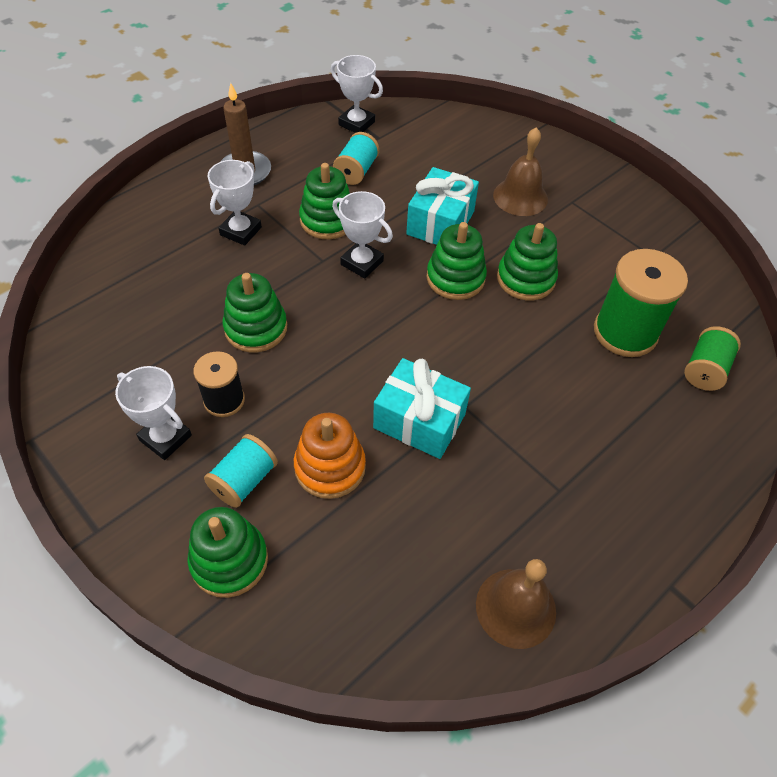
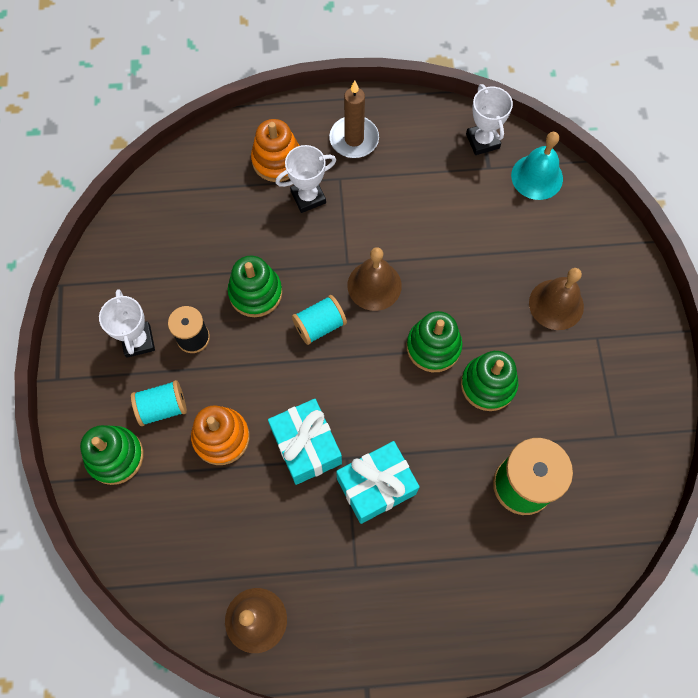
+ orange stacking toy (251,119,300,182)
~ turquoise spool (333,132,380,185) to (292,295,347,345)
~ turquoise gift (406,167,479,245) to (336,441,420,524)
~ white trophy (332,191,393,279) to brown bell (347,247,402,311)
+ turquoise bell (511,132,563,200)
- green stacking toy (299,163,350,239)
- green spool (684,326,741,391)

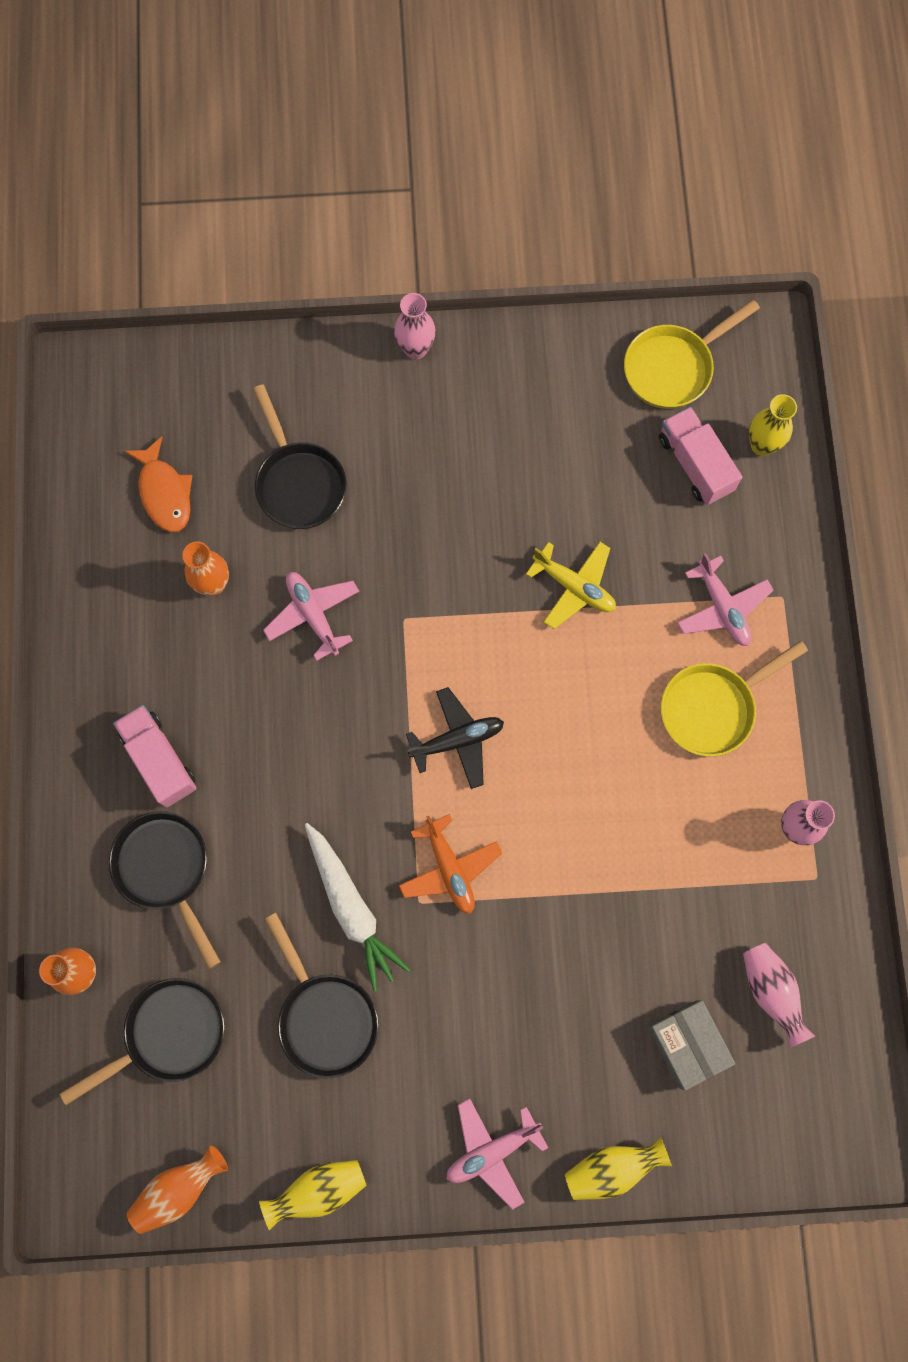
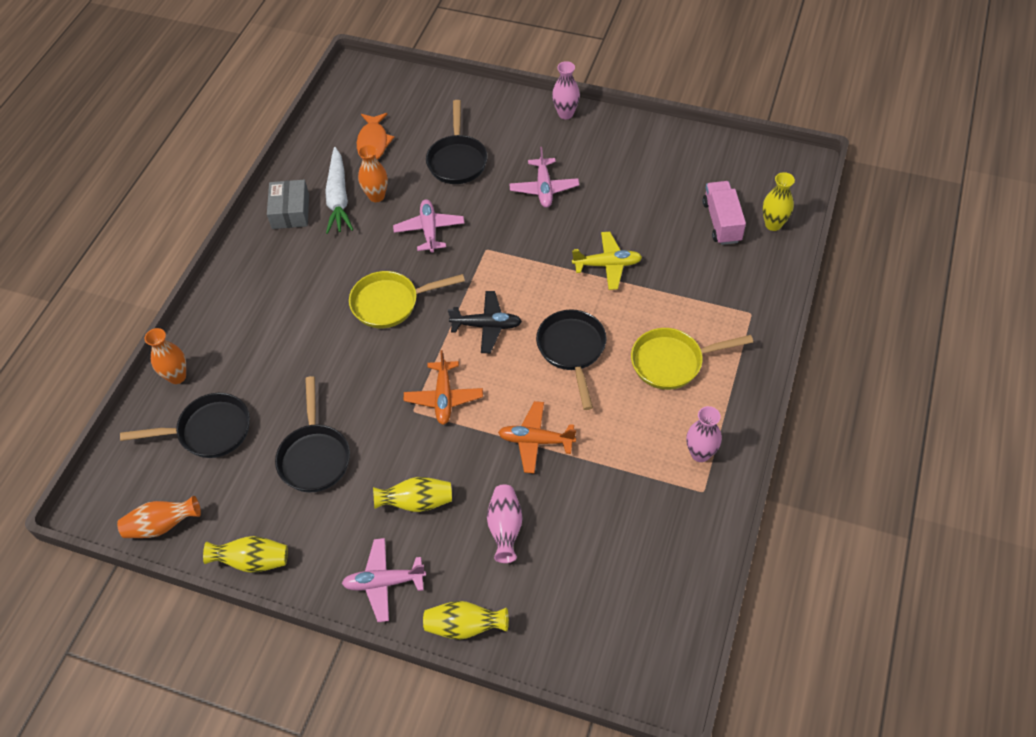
~ grey box (647,1000,735,1091) to (267,180,309,229)
~ white carrot (305,823,411,992) to (325,147,353,234)
~ yellow pan (624,299,760,409) to (349,271,465,328)
+ yellow vase (373,477,452,512)
~ pink vase (743,943,815,1048) to (487,484,523,563)
+ orange plane (498,401,576,473)
~ pink plane (677,553,773,646) to (509,147,579,208)
~ black pan (109,811,221,969) to (536,310,607,410)
~ yellow plane (526,542,616,629) = (572,232,642,290) 60 degrees counterclockwise
- pink truck (113,705,197,808)

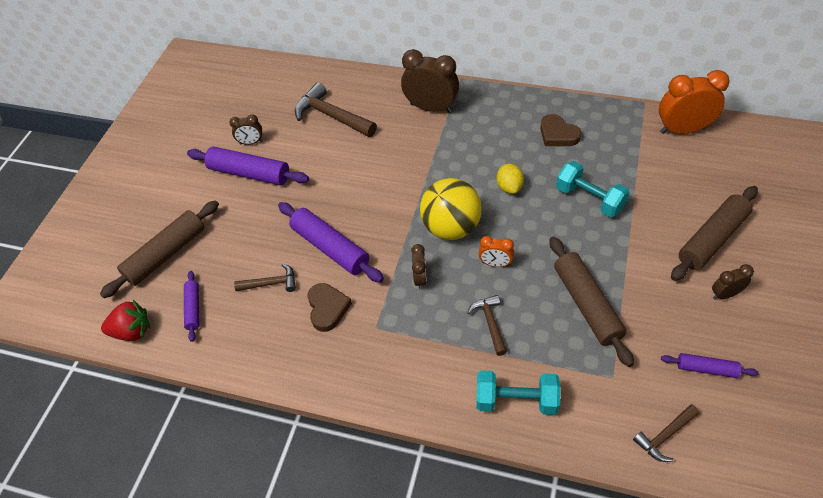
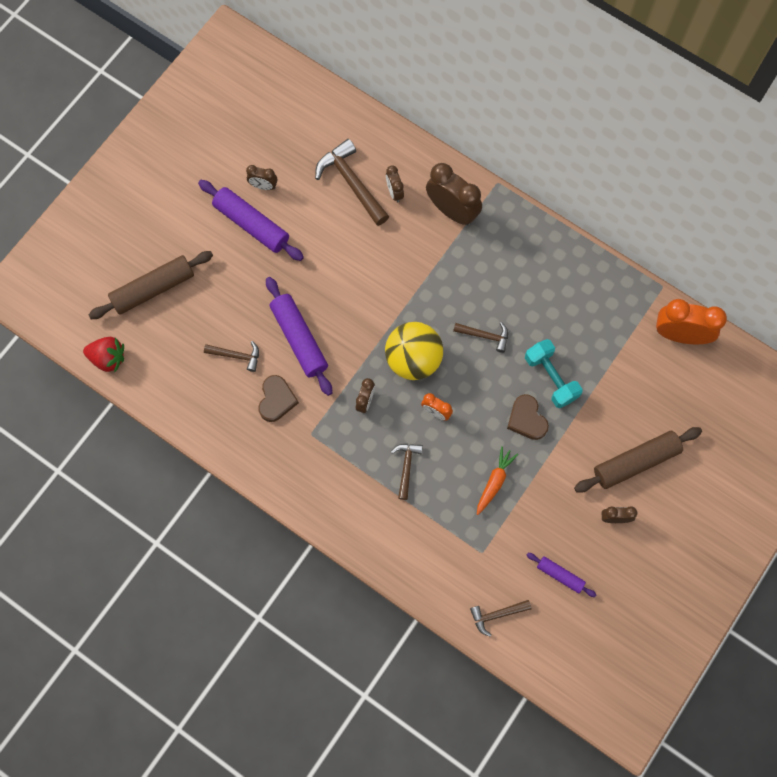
+ brown clock (386,166,404,202)
~ yellow lemon (497,164,524,194) to brown hammer (453,322,508,353)
~ brown rolling pin (550,237,634,367) to orange carrot (477,446,518,515)
~ brown heart (540,114,581,146) to (507,394,549,440)
- purple rolling pin (184,271,199,342)
- turquoise dumbbell (476,370,561,415)

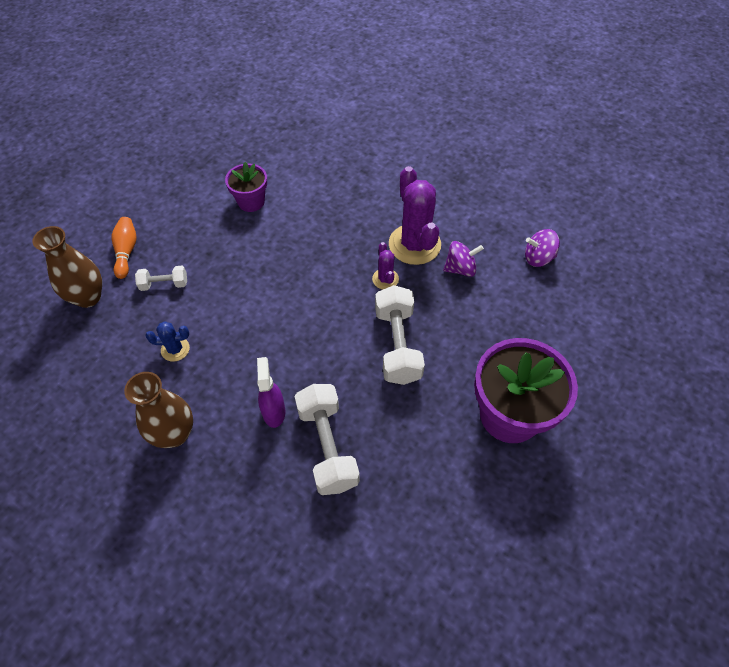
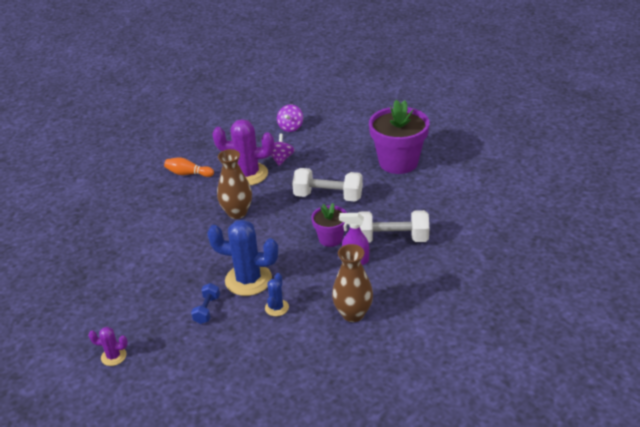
~ purple cactus (372,242,399,289) to (88,327,128,366)
~ orange bowling pin (111,217,137,279) to (164,158,214,177)
~ white dumbbell (135,266,187,291) to blue dumbbell (191,283,220,324)
+ blue cactus (207,219,279,296)
~ brown vase (32,226,102,308) to (217,149,252,219)
~ purple flower pot (225,162,267,212) to (311,203,347,247)

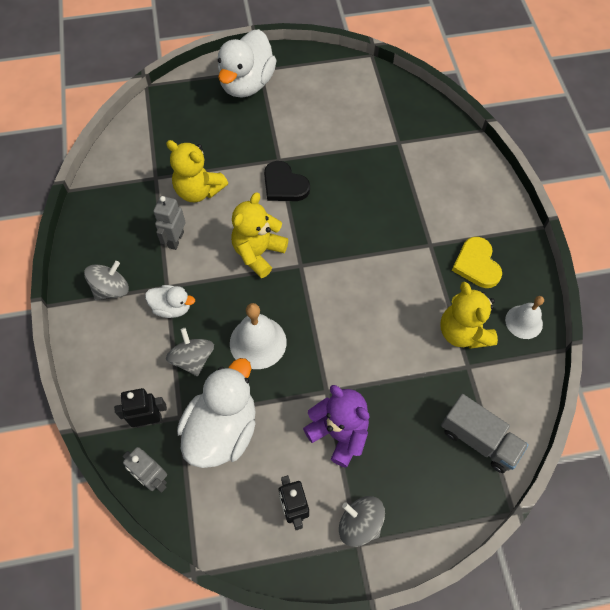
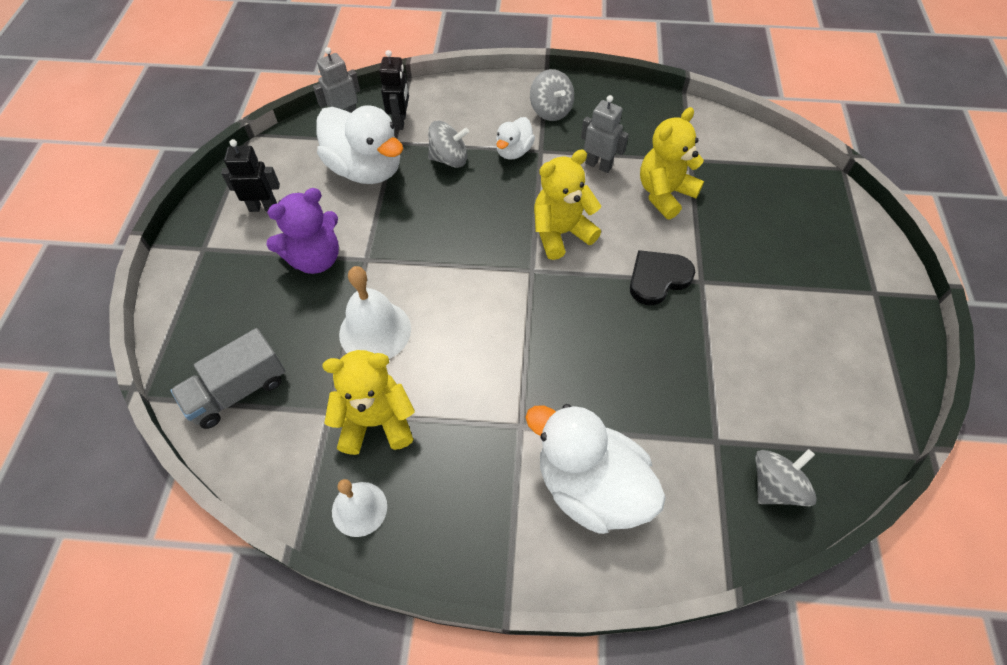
~ white bell (230,303,287,369) to (339,266,411,359)
~ white duck (218,29,277,98) to (525,404,666,534)
~ yellow teddy bear (231,192,288,278) = (534,149,601,260) 75 degrees counterclockwise
~ grey spinning top (339,496,385,547) to (755,449,817,506)
- yellow heart (452,237,502,288)

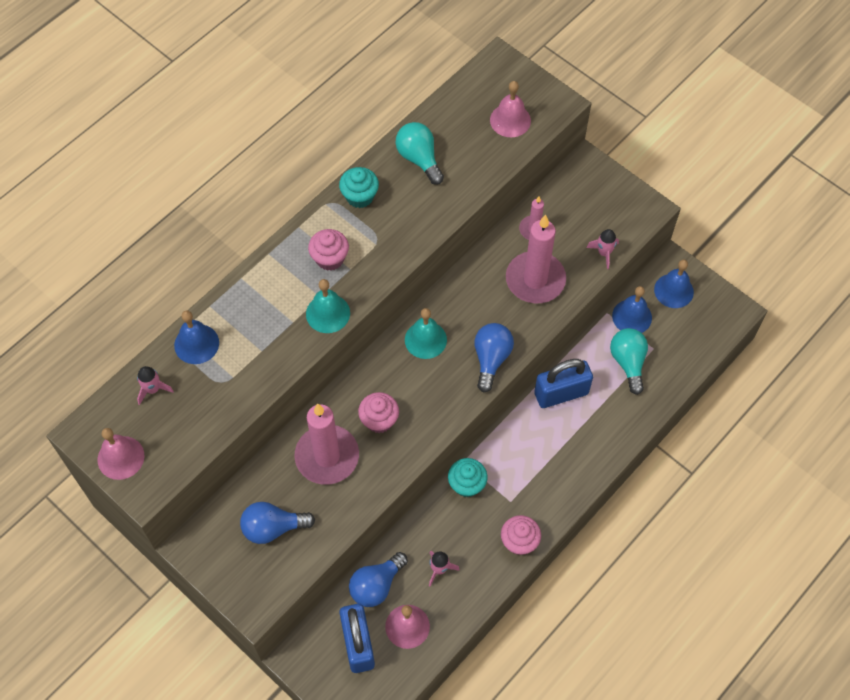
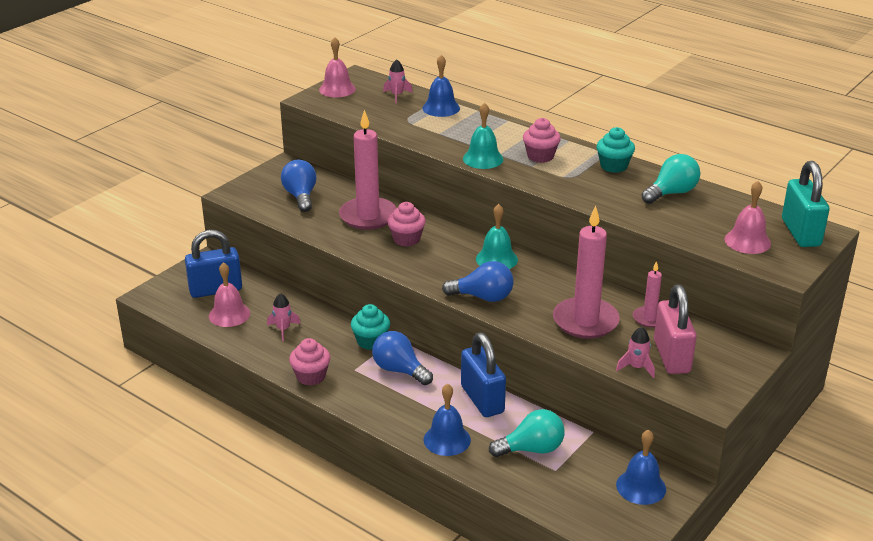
~ blue light bulb (349,552,408,607) to (372,331,433,385)
~ blue bell (612,286,652,333) to (424,384,471,456)
+ pink padlock (654,285,697,374)
+ turquoise padlock (782,161,830,247)

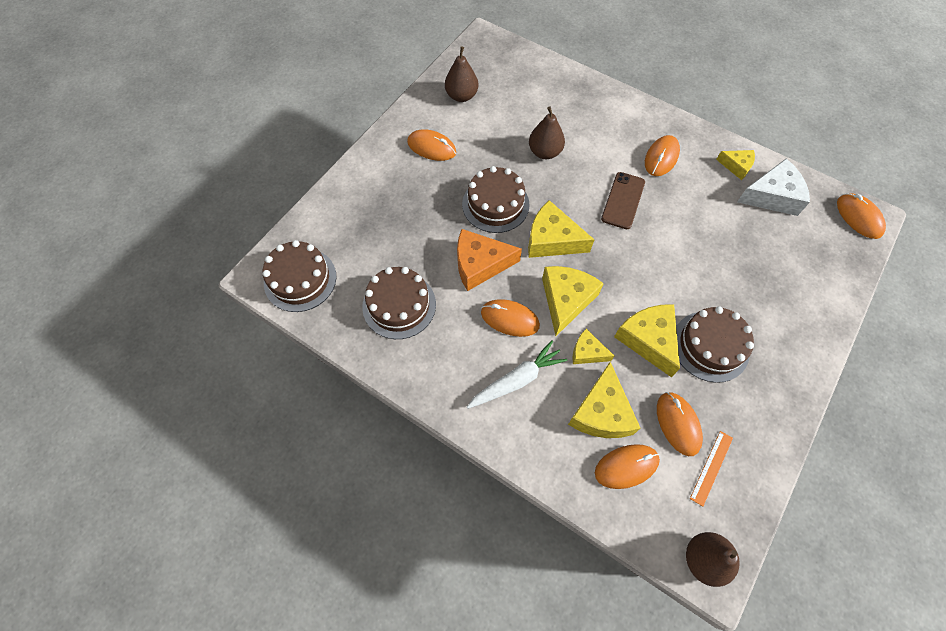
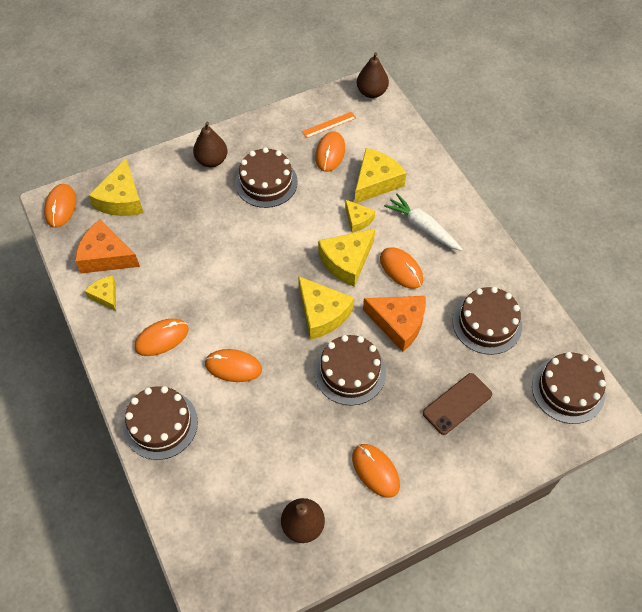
~ white cheese (737,159,810,216) to orange cheese (75,219,140,273)
~ yellow cheese (614,304,680,377) to (88,159,144,216)
+ brown cake (123,386,198,460)
~ brown pear (529,106,565,159) to (193,122,227,167)
~ orange mouse (595,444,660,489) to (204,349,262,382)
~ white carrot (467,340,567,409) = (384,193,463,251) 45 degrees clockwise
~ brown phone (601,172,645,229) to (423,373,492,435)

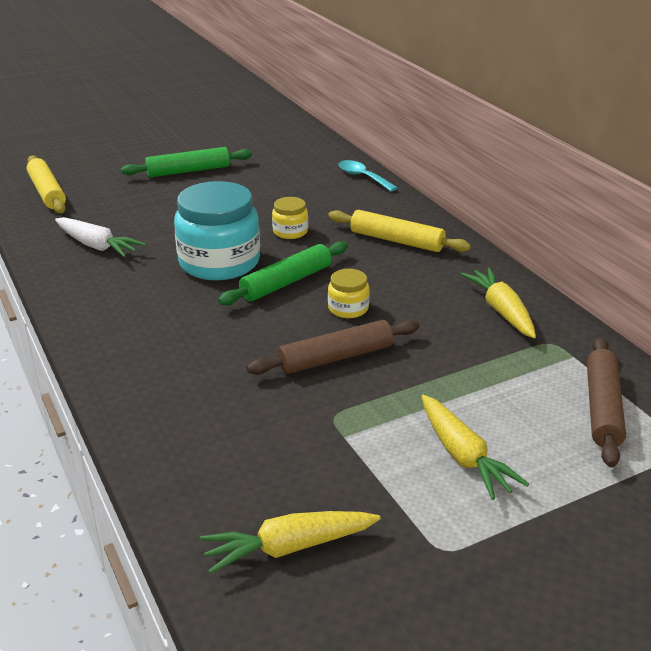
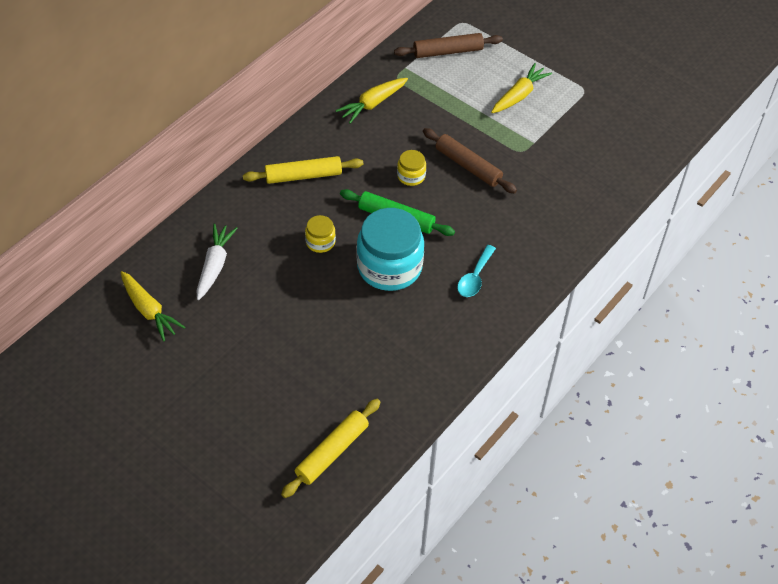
~ yellow carrot (200,511,381,574) to (121,271,185,341)
~ white carrot (55,217,146,257) to (197,224,238,300)
~ yellow rolling pin (328,210,471,252) = (243,156,363,184) 75 degrees clockwise
~ turquoise spoon (338,160,398,192) to (457,245,496,297)
- green rolling pin (121,147,252,178)

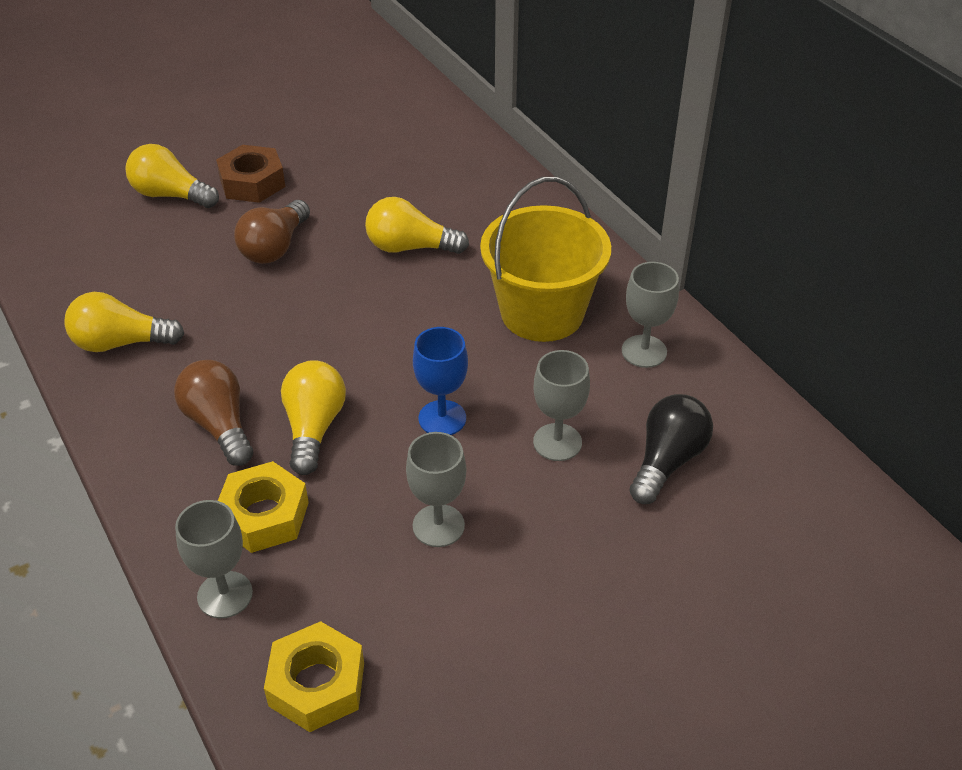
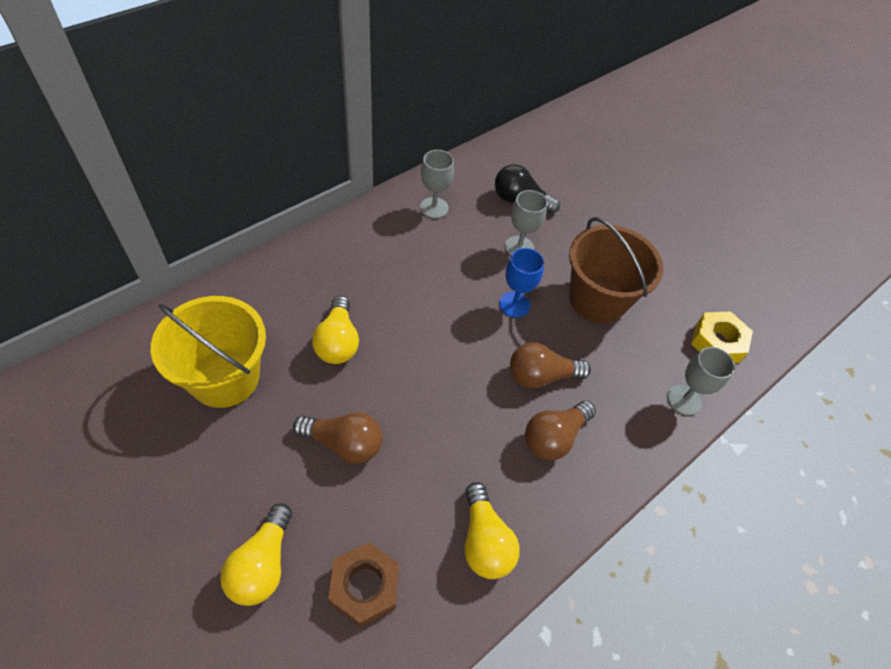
~ yellow bucket (480,177,611,342) to (151,296,266,408)
~ brown nut (216,145,285,203) to (328,542,399,627)
~ yellow light bulb (281,360,346,475) to brown light bulb (510,343,591,389)
~ grey goblet (406,432,467,547) to brown bucket (569,217,663,323)
- yellow nut (218,461,309,553)

